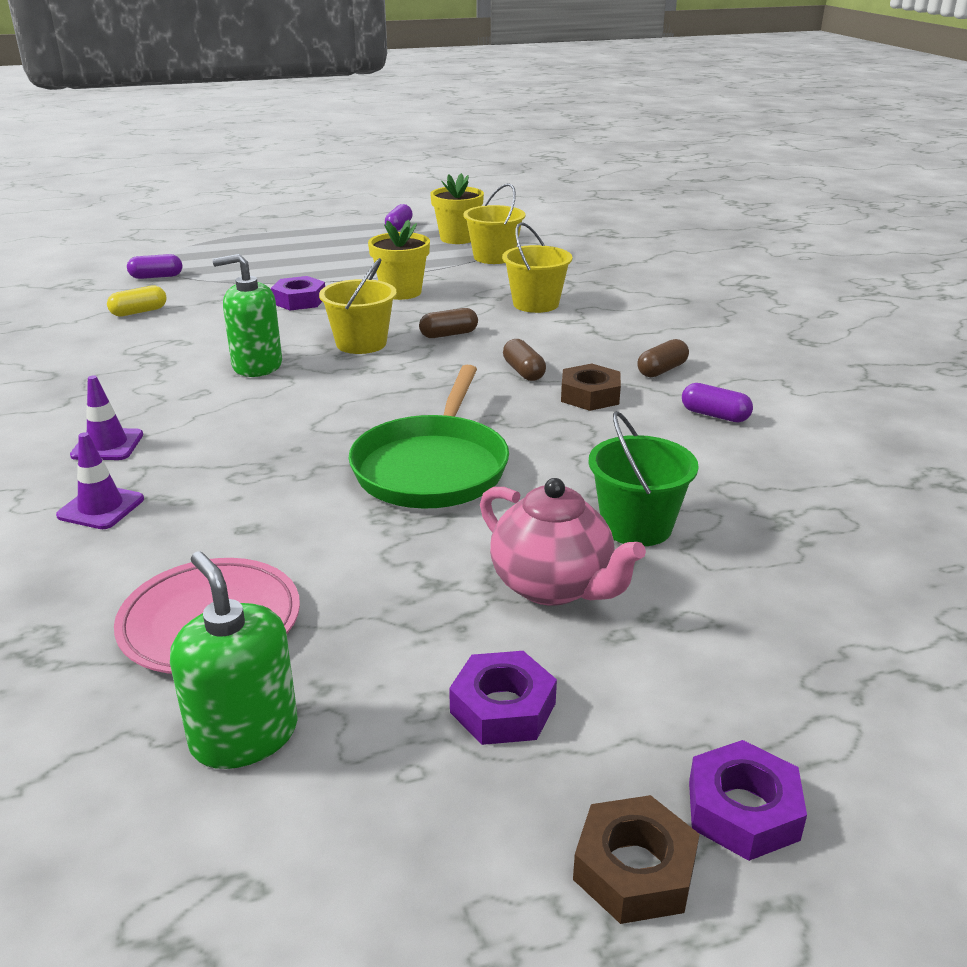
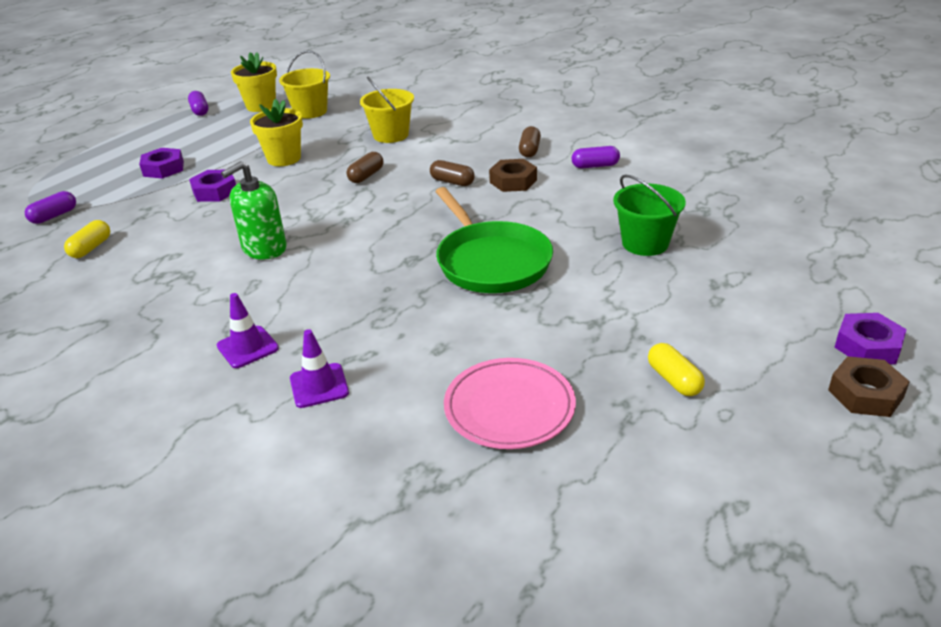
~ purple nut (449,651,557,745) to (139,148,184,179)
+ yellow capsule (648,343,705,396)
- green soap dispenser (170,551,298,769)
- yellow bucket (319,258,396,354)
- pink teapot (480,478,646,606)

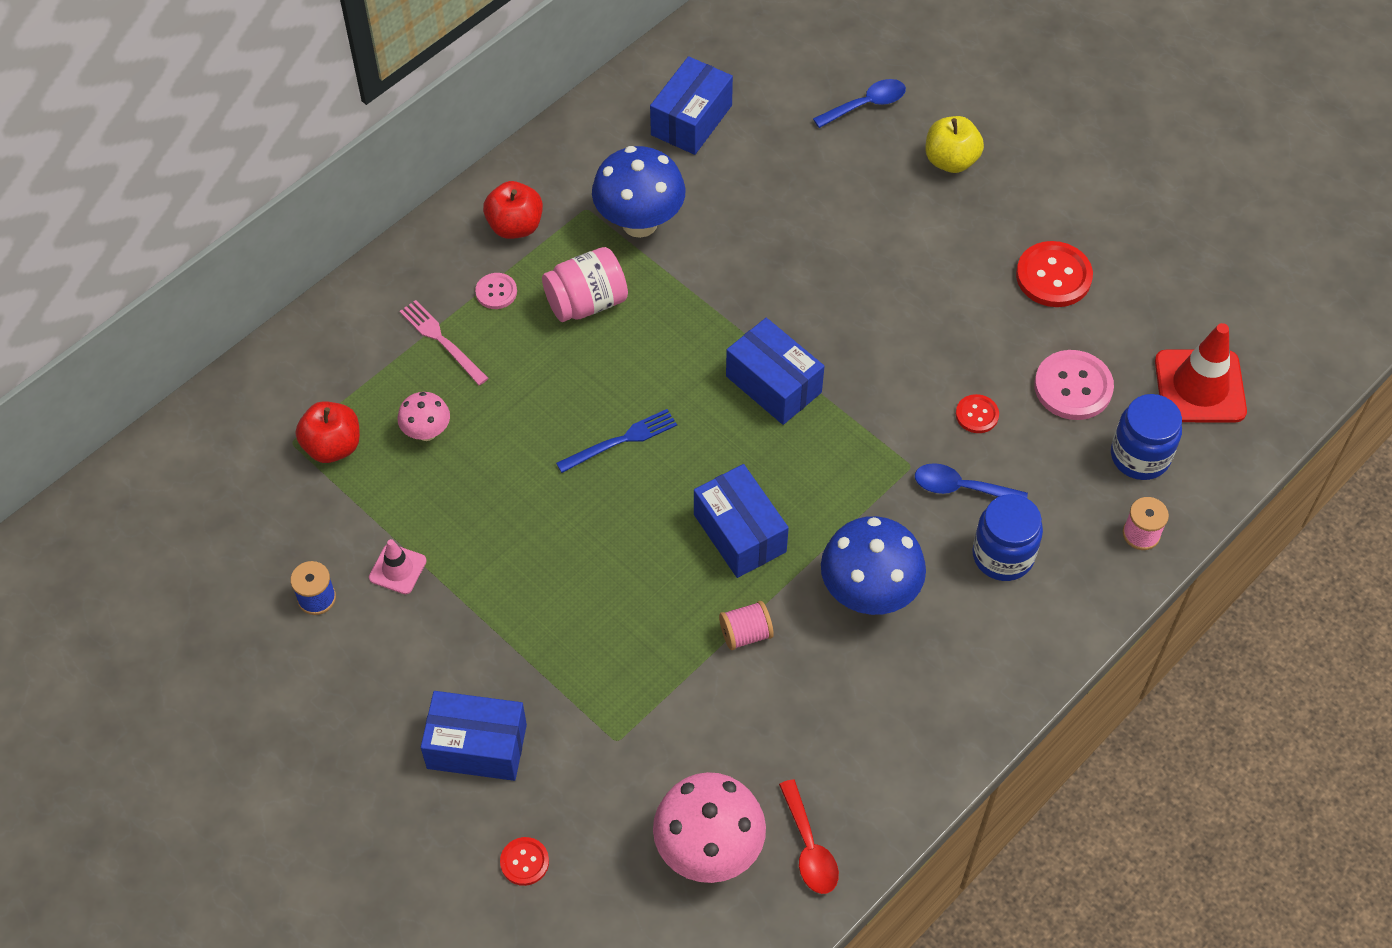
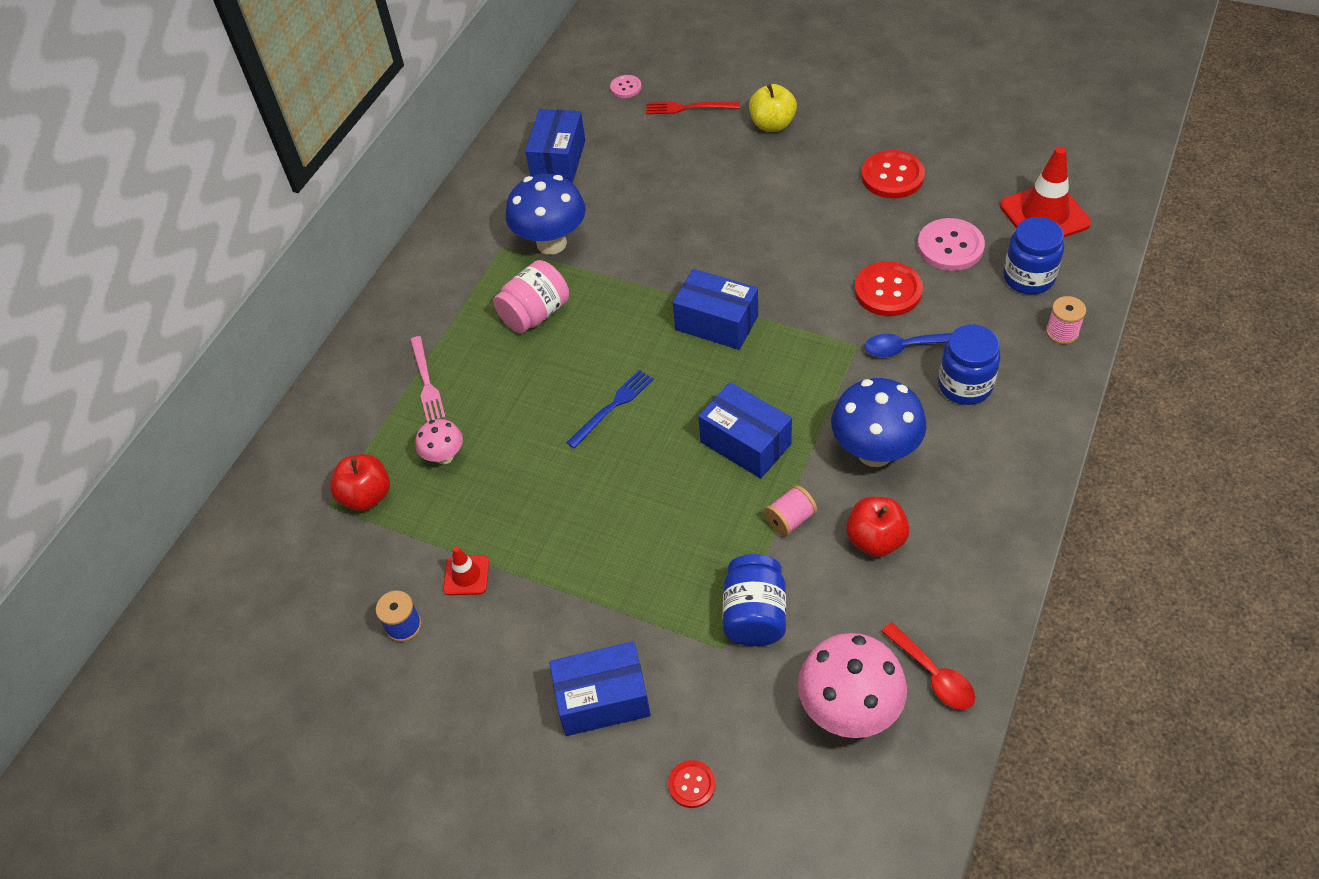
~ pink fork (400,300,489,385) = (410,336,446,422) 135 degrees counterclockwise
~ pink traffic cone (369,539,427,594) to red traffic cone (443,546,489,595)
~ pink button (475,273,517,309) to (610,75,642,98)
~ blue spoon (813,79,906,128) to red fork (646,102,740,114)
+ blue jar (723,554,786,646)
~ red apple (483,181,543,239) to (846,497,910,557)
~ red button (956,394,999,433) = (855,261,923,316) x1.83

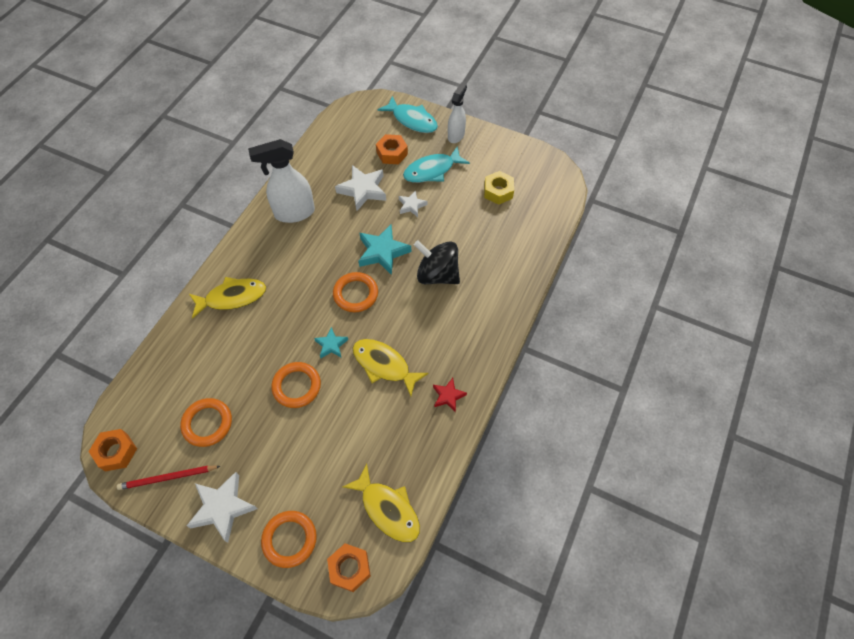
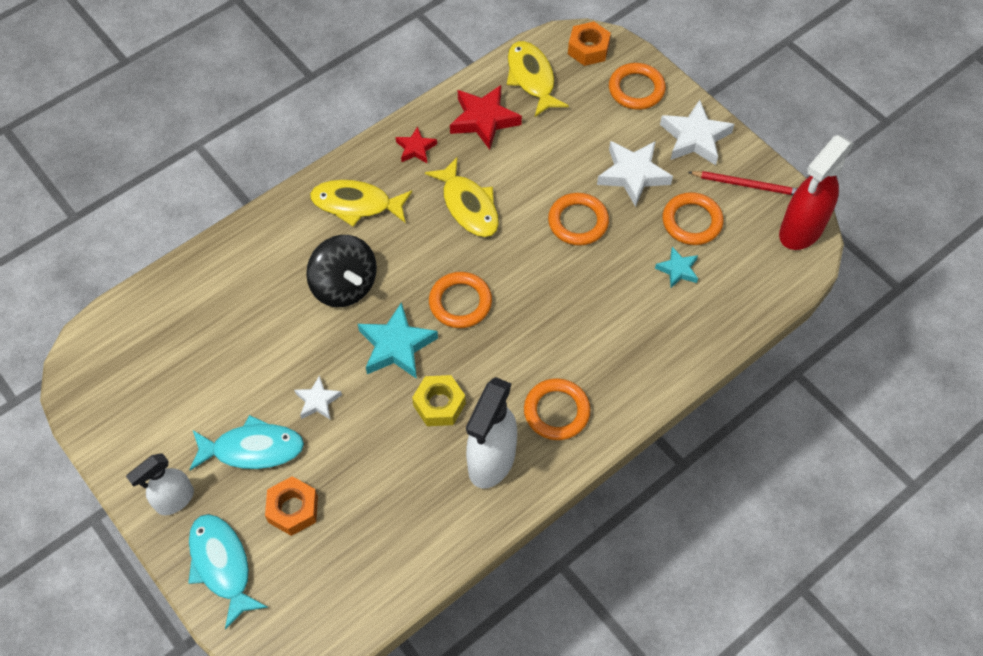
~ yellow fish (188,277,266,319) to (310,180,412,227)
~ yellow nut (484,171,514,205) to (412,375,466,426)
+ red star (450,85,522,150)
~ white spray bottle (248,139,315,223) = (466,377,517,489) 105 degrees clockwise
+ orange ring (524,378,591,440)
~ white star (335,165,386,211) to (597,141,673,207)
~ turquoise star (314,327,348,358) to (655,247,698,288)
~ orange nut (88,429,137,471) to red spray bottle (779,135,854,250)

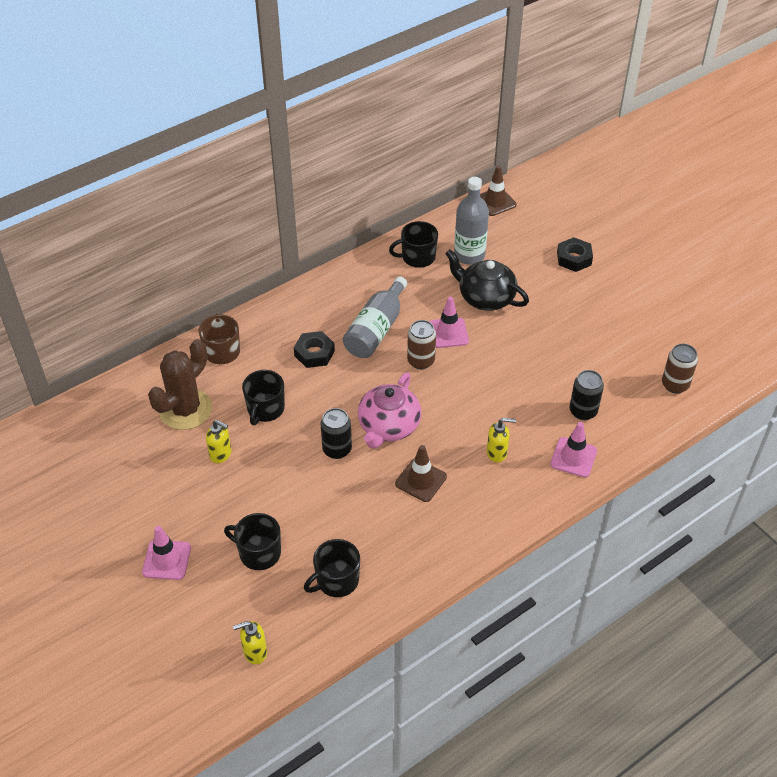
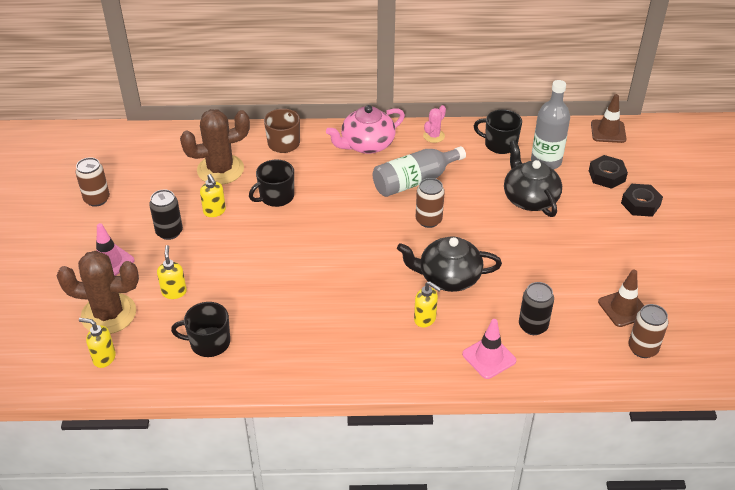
+ brown cactus (57,251,139,334)
+ brown can (76,157,110,207)
~ black can (321,408,352,459) to (149,190,183,240)
~ black mug (224,513,281,570) to yellow soap dispenser (157,245,187,299)
~ pink teapot (358,372,421,449) to (326,105,405,154)
+ black teapot (397,236,502,292)
+ pink cactus (423,105,446,143)
~ black nut (294,331,335,368) to (589,155,628,189)
~ brown traffic cone (395,445,447,502) to (598,269,644,327)
- pink traffic cone (429,297,469,348)

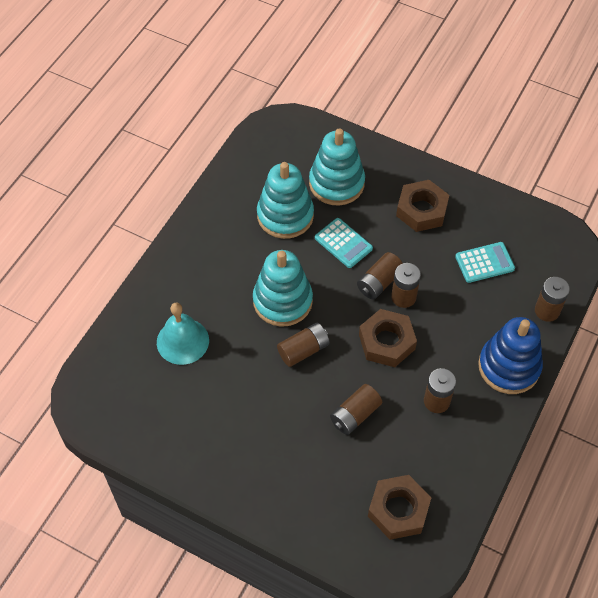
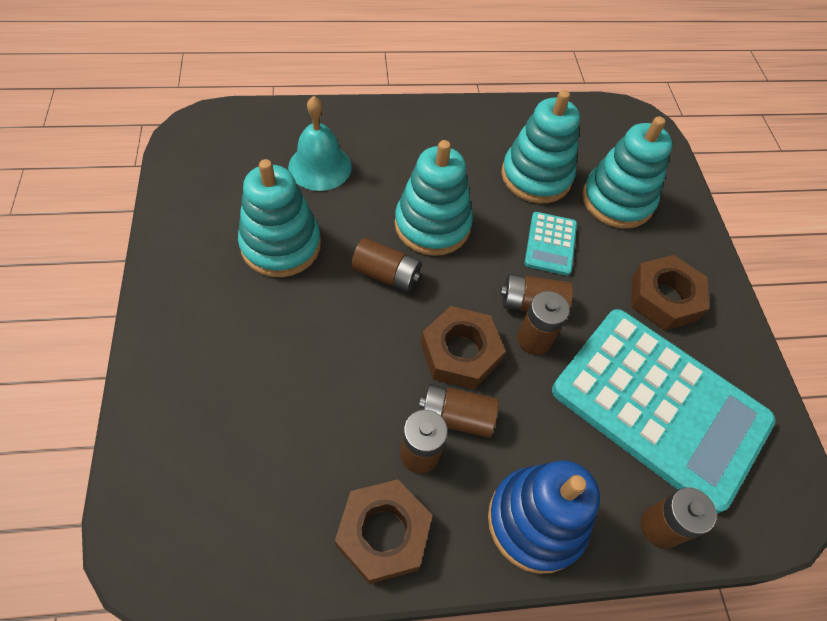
+ turquoise stacking toy (238,159,321,277)
~ brown nut (368,475,432,540) to (335,479,432,584)
~ brown battery (330,384,382,435) to (419,384,499,438)
~ turquoise calculator (455,242,515,283) = (552,309,776,514) x2.40

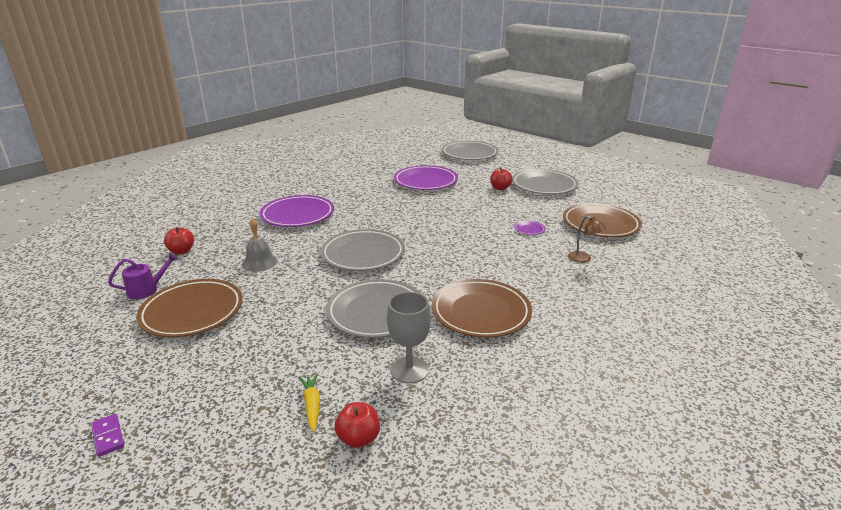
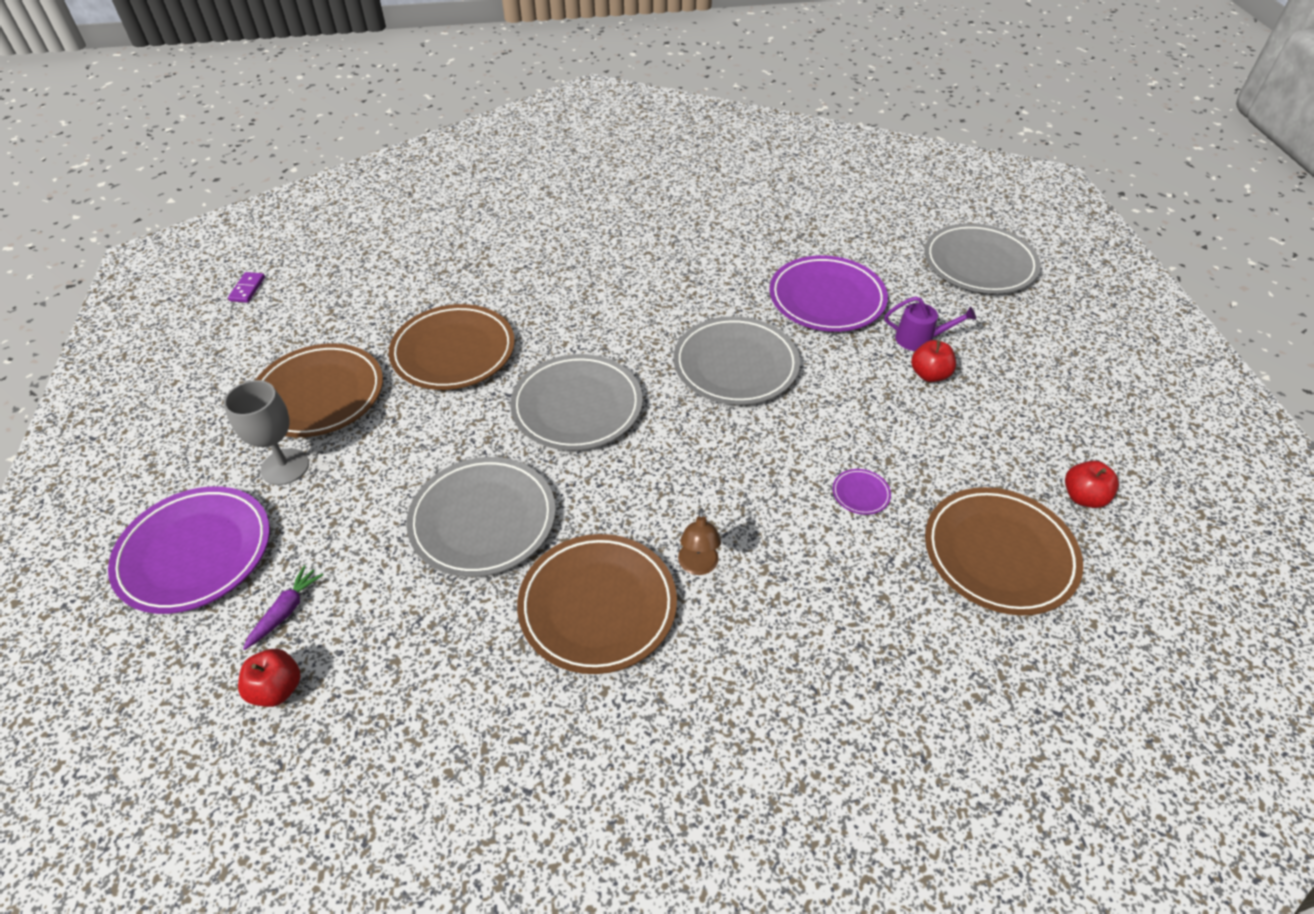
~ purple plate (260,195,334,227) to (108,486,270,614)
~ grey goblet (387,292,431,384) to (223,380,309,485)
~ purple domino (91,414,124,457) to (228,272,265,303)
~ yellow carrot (299,374,320,432) to purple carrot (243,565,323,650)
~ grey bell (242,218,278,272) to brown plate (389,304,515,390)
~ grey plate (512,169,578,195) to (673,316,800,405)
~ brown lamp (568,215,607,263) to (678,508,721,575)
~ purple watering can (108,253,178,299) to (884,296,976,351)
~ red apple (164,227,194,255) to (1065,461,1119,508)

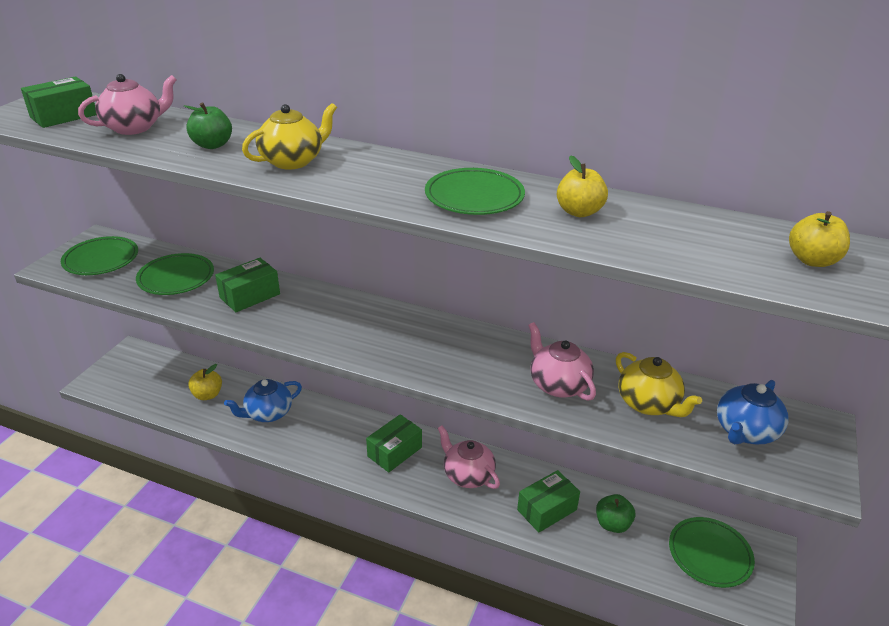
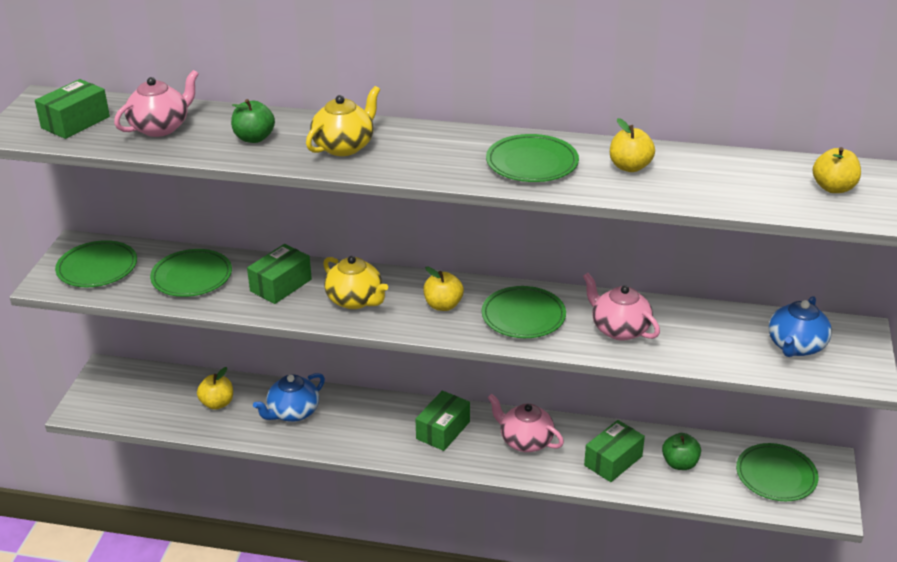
~ yellow teapot (616,352,702,417) to (323,256,388,309)
+ yellow apple (423,267,464,311)
+ green plate (482,286,566,338)

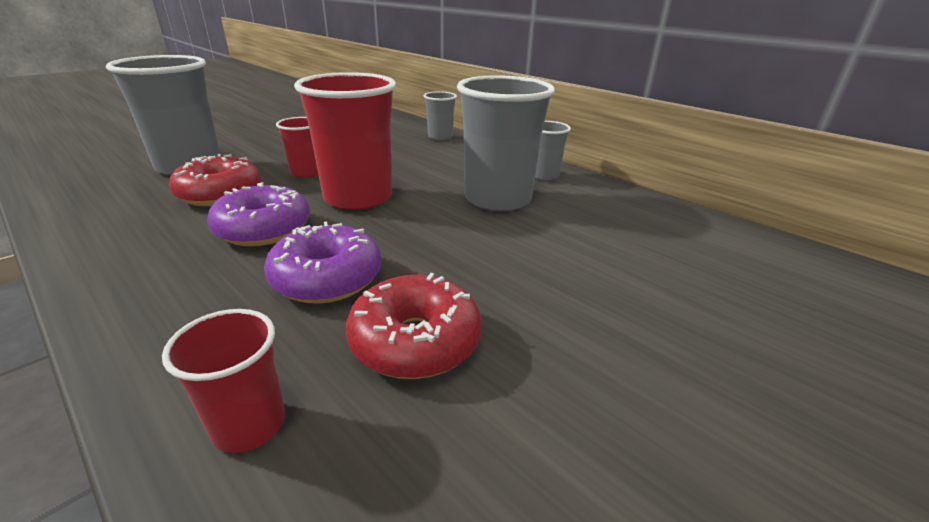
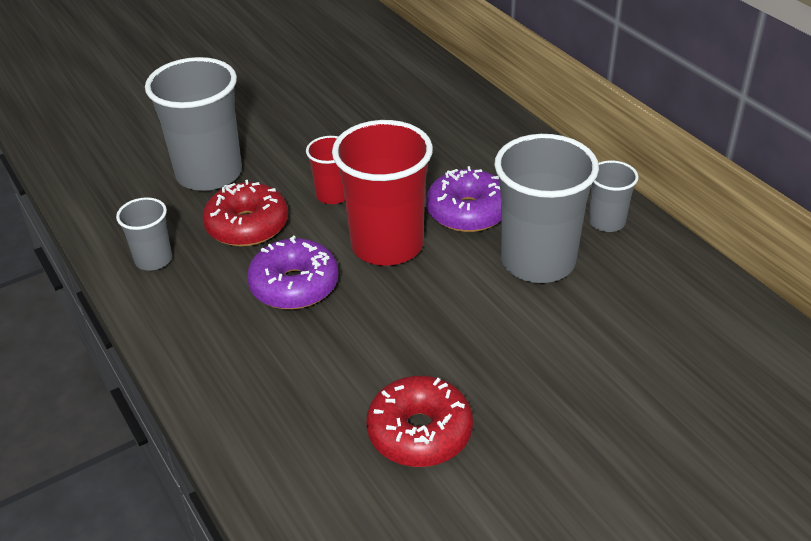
~ grey cup (424,91,457,140) to (116,197,172,271)
~ purple donut (264,221,381,304) to (426,166,501,232)
- red cup (162,309,285,453)

